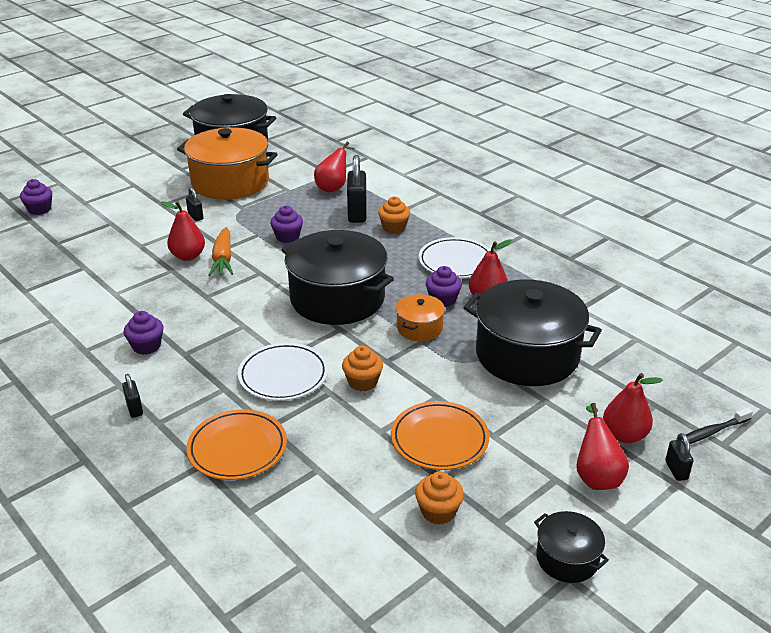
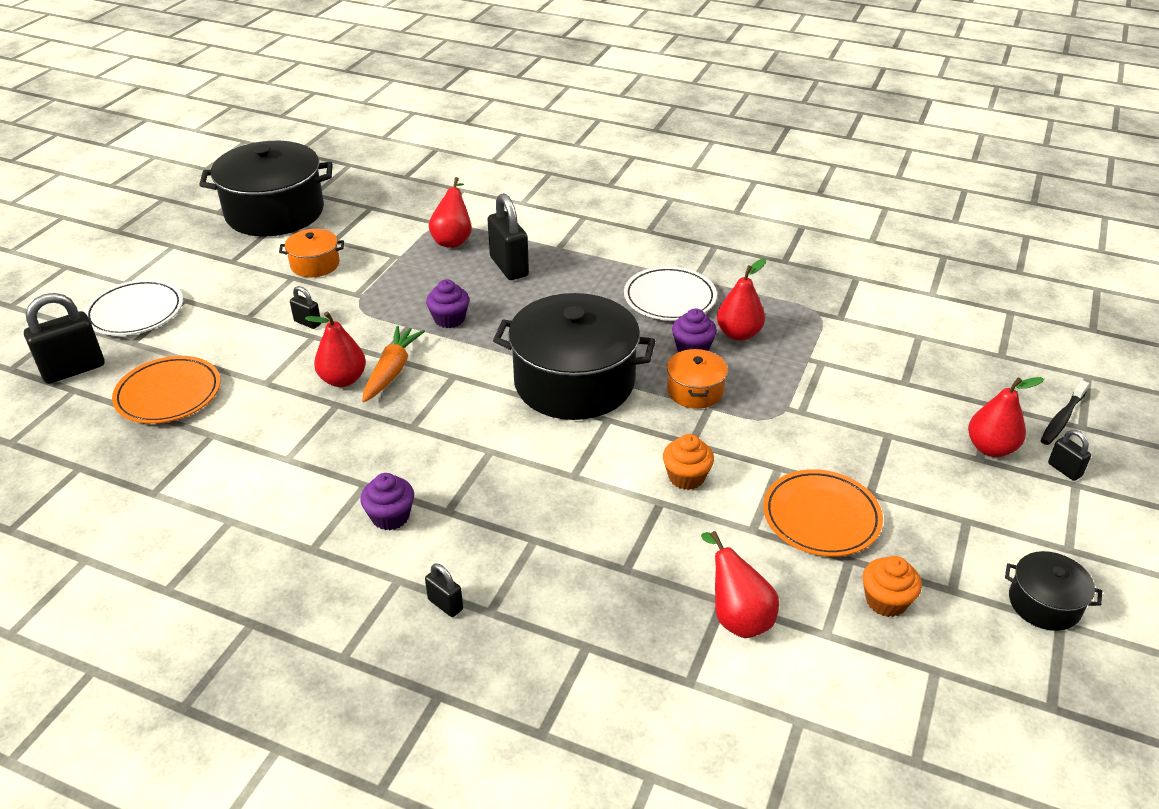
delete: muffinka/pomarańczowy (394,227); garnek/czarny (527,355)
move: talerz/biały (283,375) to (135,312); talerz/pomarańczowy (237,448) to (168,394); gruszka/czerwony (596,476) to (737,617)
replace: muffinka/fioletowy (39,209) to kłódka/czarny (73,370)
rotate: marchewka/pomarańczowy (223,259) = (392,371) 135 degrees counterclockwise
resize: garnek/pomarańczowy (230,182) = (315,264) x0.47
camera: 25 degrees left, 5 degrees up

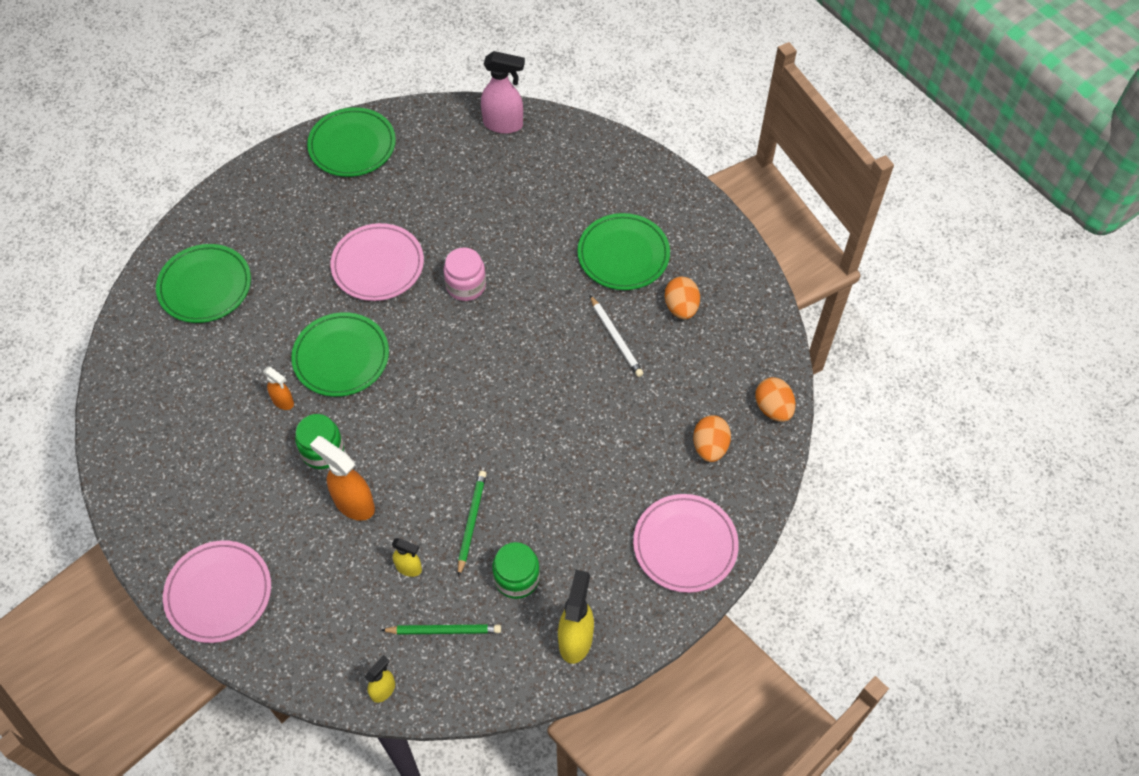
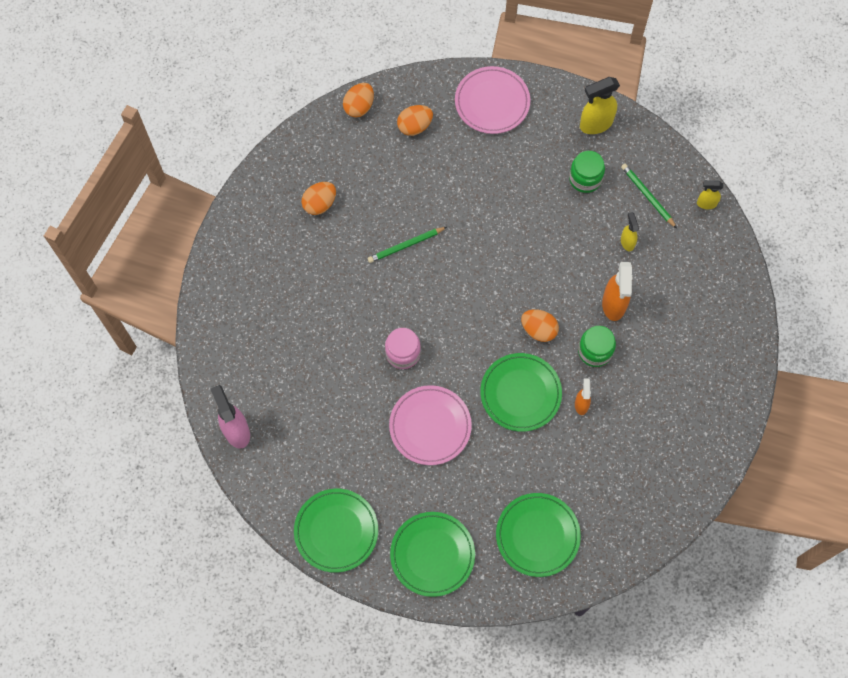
delete: talerz/różowy (219,593); ołówek/biały (615,338)
insert: jajko/pomarańczowy (538,330)
move: ołówek/zielony (471,522) to (406,245); talerz/zielony (623,255) to (432,554)
camera: 125 degrees left, 10 degrees up

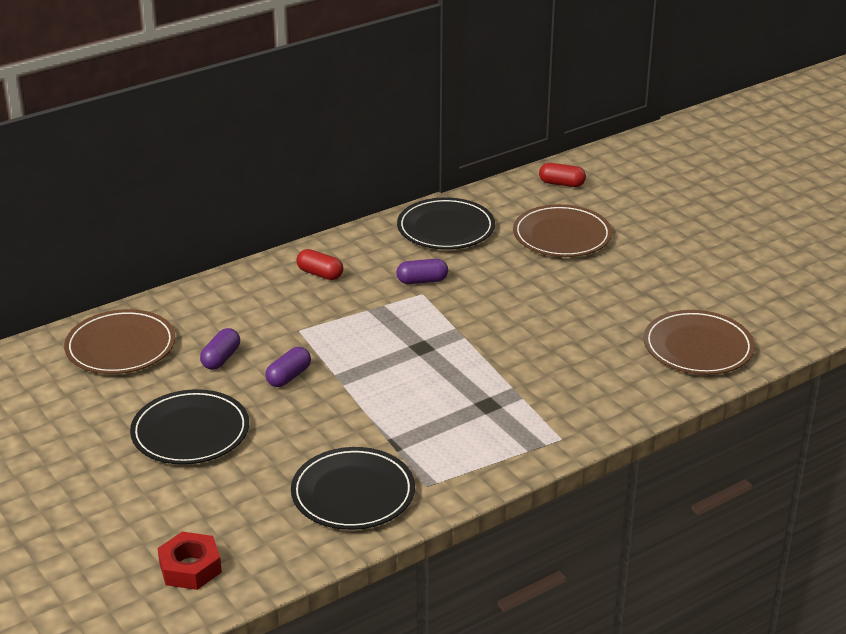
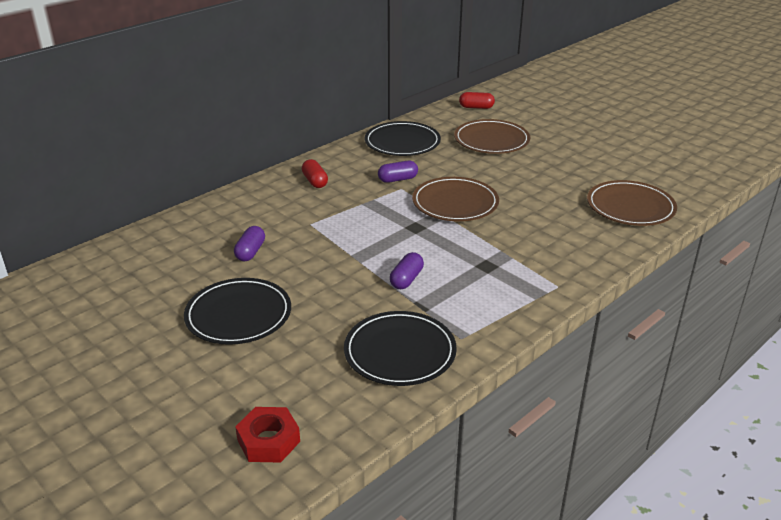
move: kapsułka/fioletowy (288,377) to (406,279); talerz/brązowy (120,347) to (455,203)
rotate: kapsułka/czerwony (320,274) = (315,181) 45 degrees clockwise
camera: 10 degrees left, 0 degrees up

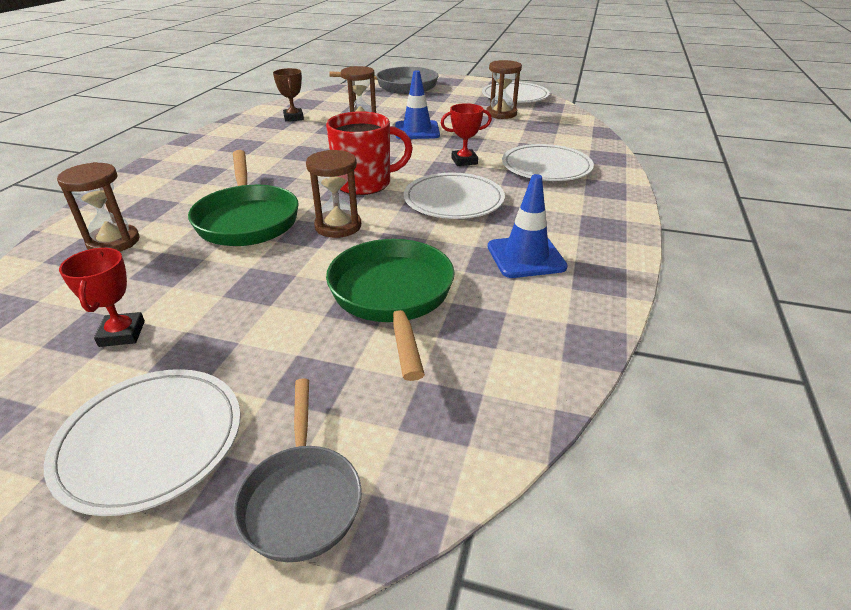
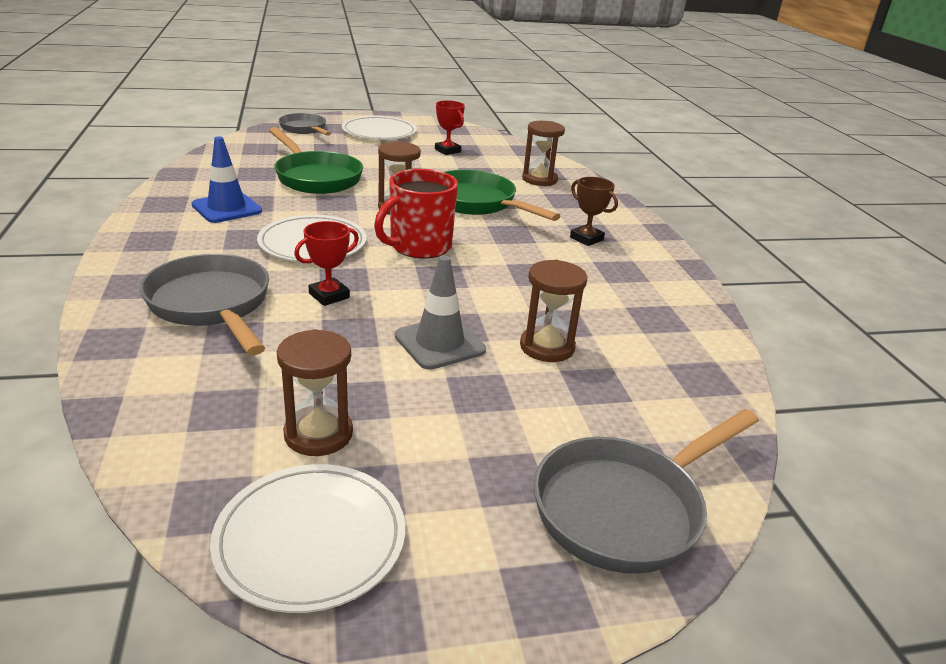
move: puchar/brązowy (293,118) to (586,239)
replace: talerz/biały (546,167) to patelnia/szary (212,305)
recolor: pachołek/niebieski (417,131) to pachołek/szary (439,343)
camera: 150 degrees right, 5 degrees down

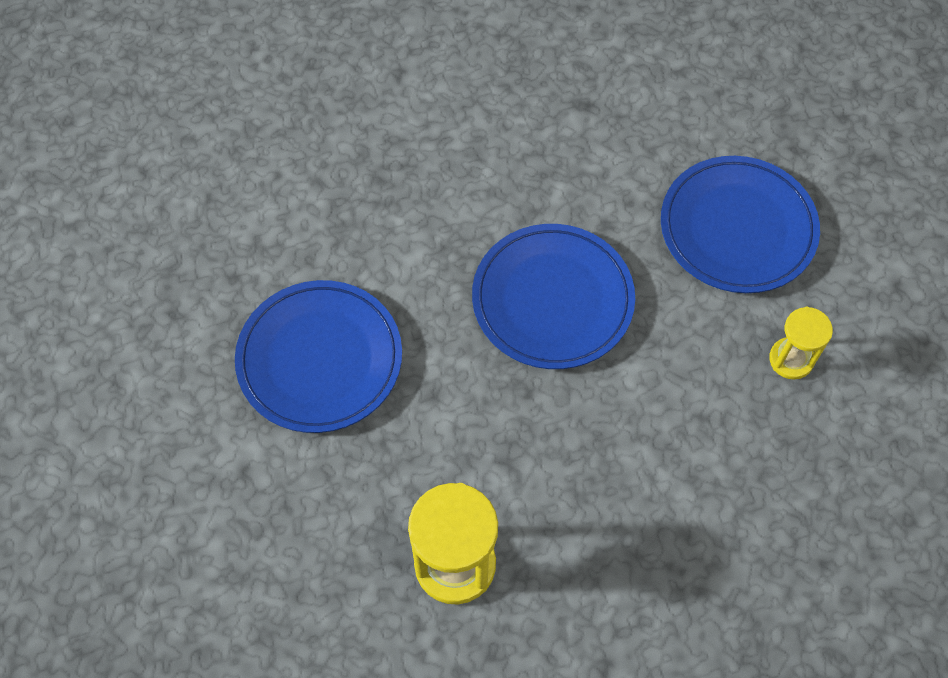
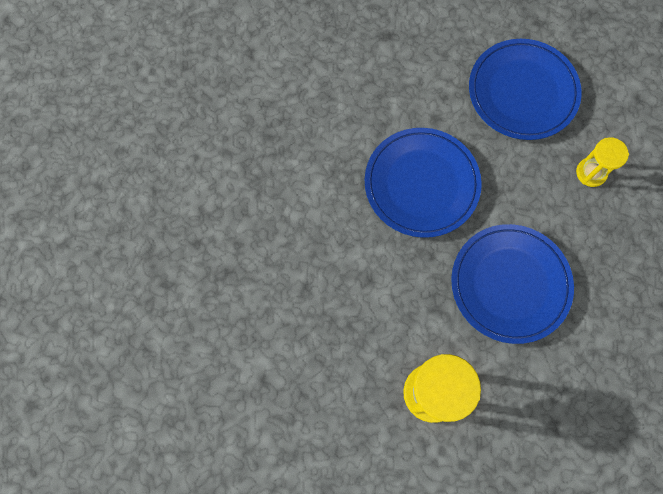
move: talerz/niebieski (320,359) to (510,284)
camera: 20 degrees left, 10 degrees up

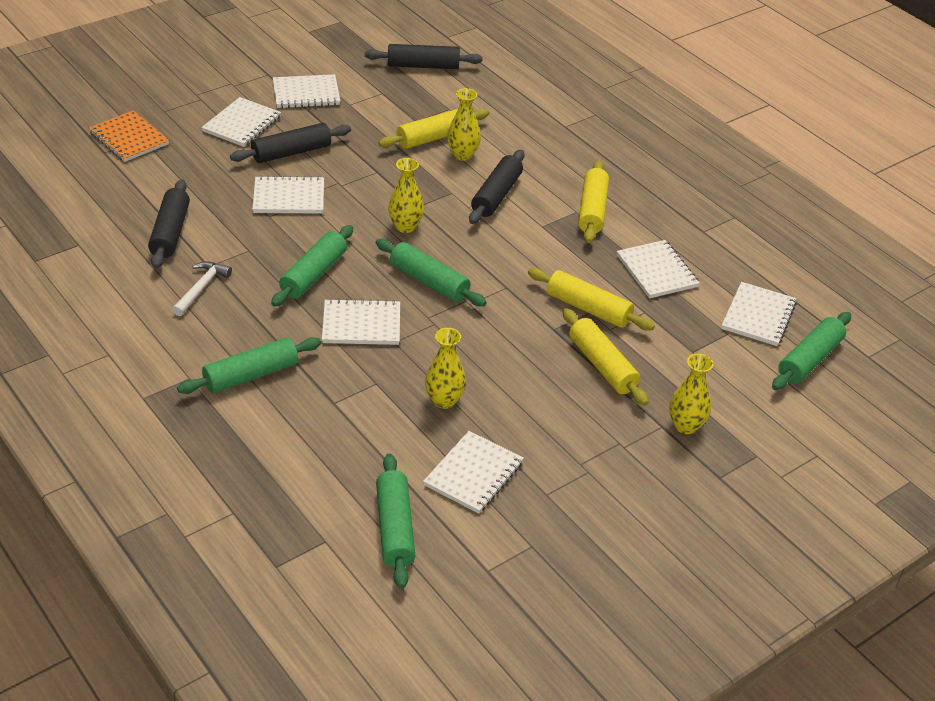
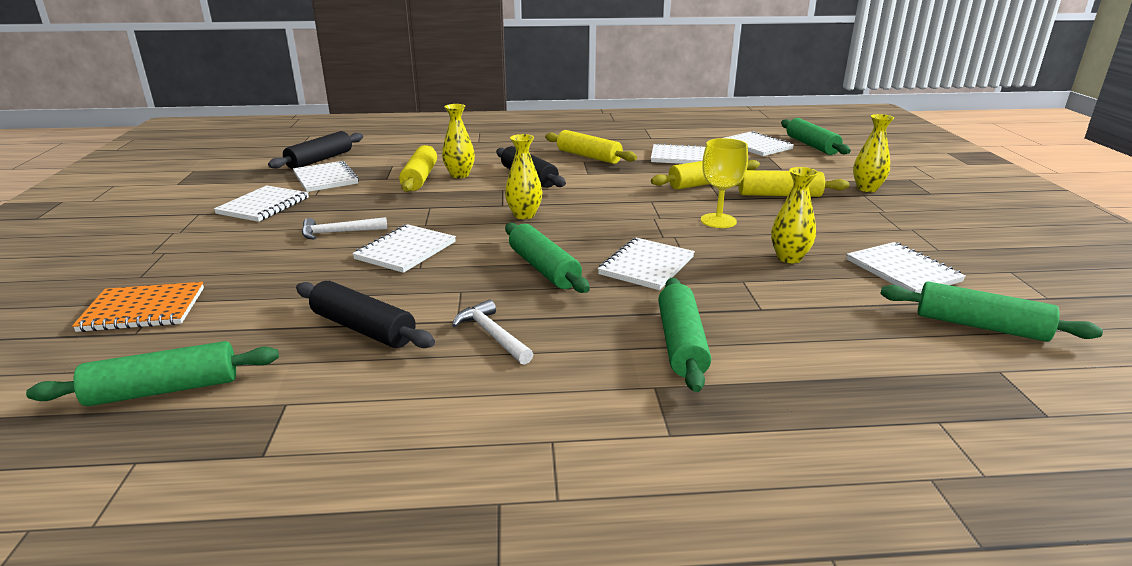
insert: kielich/żółty (718,221)
move: wałek do ciasta/zielony (429,282) to (164,390); zeszyt/biały (242,124) to (325,178)
replace: wałek do ciasta/czarny (291,152) to młotek/biały (338,233)
camera: 55 degrees left, 15 degrees down

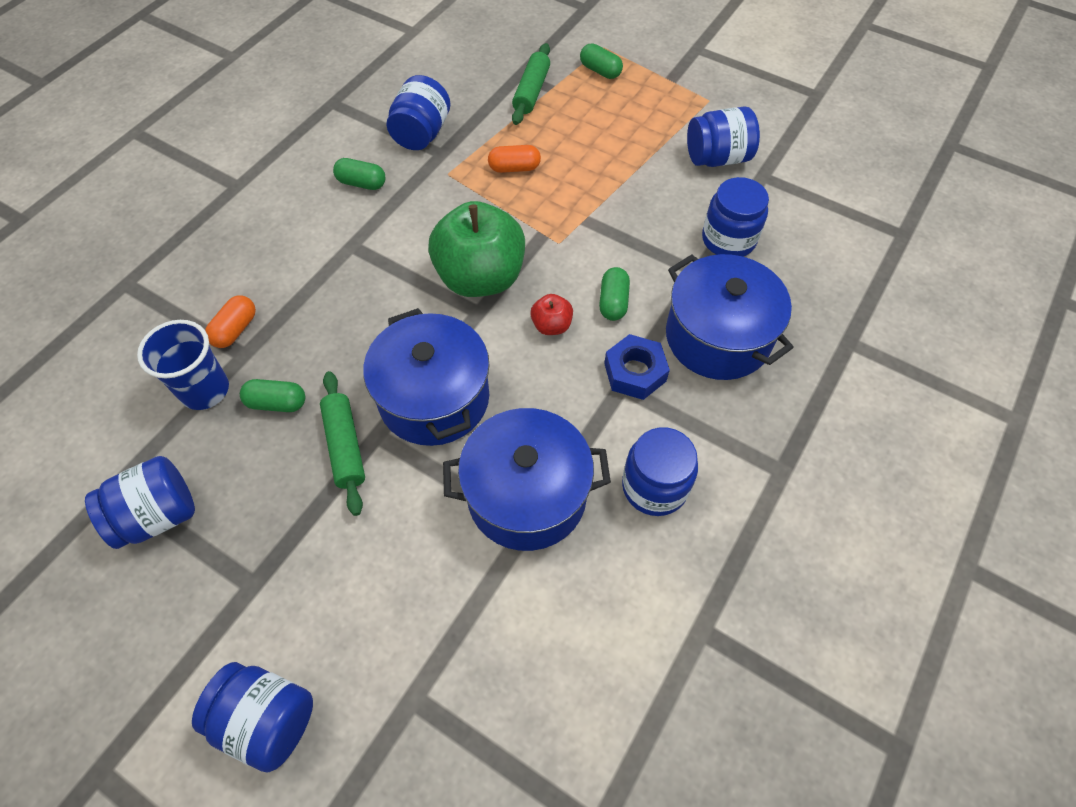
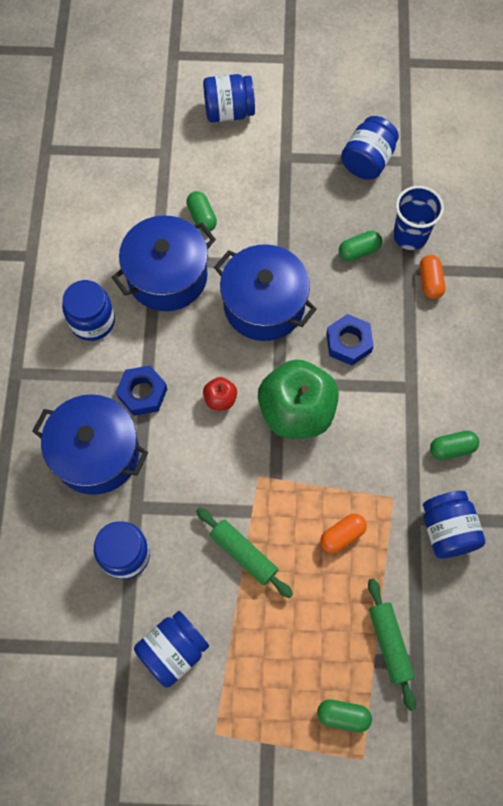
insert: nakrętka/niebieski (348,343)
move: kapsułka/zielony (613,302) to (202,217); wałek do ciasta/zielony (345,446) to (243,554)
camera: 150 degrees right, 10 degrees up

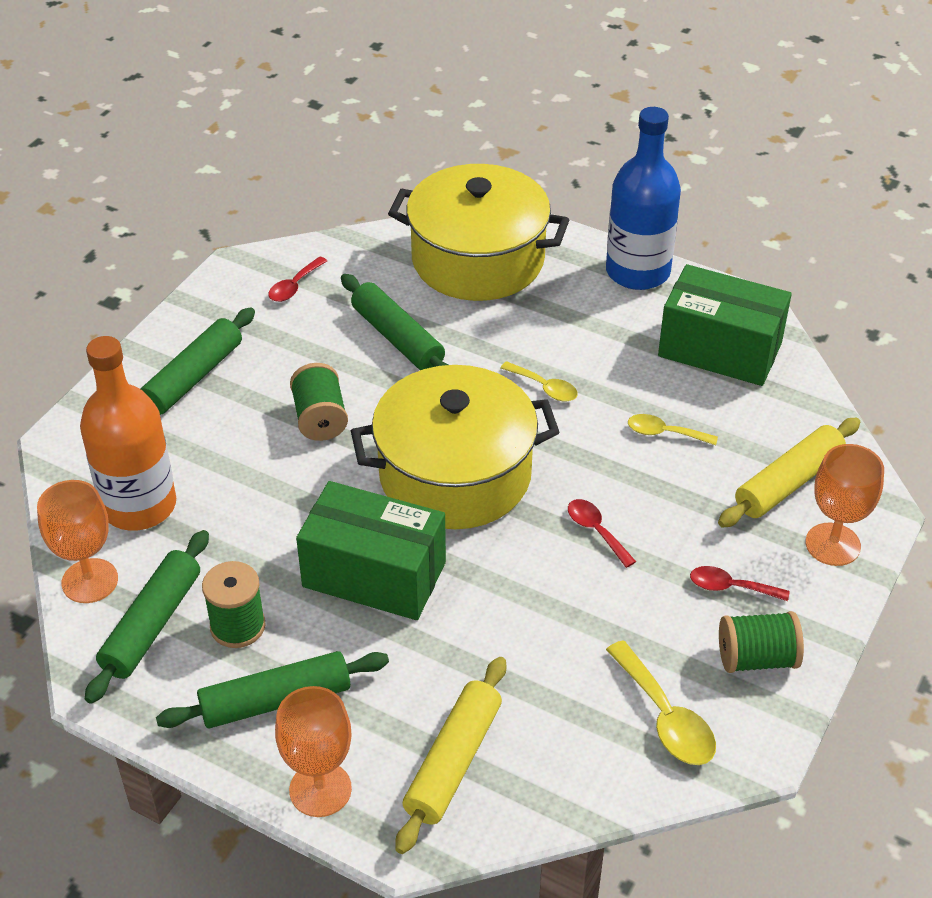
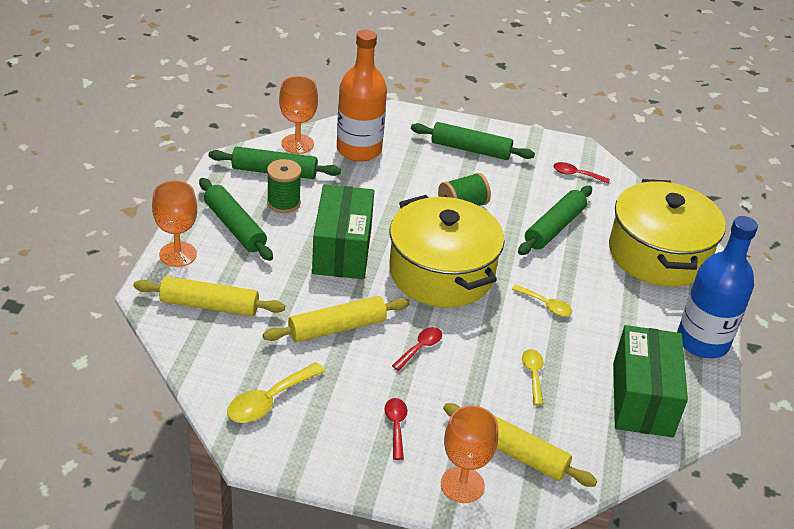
delete: szpulka/zielony (757,658)
insert: wałek do ciasta/żółty (337,328)
rotate: łyżka/żółty (544,387) = (546,305) 75 degrees counterclockwise
camera: 70 degrees right, 5 degrees down

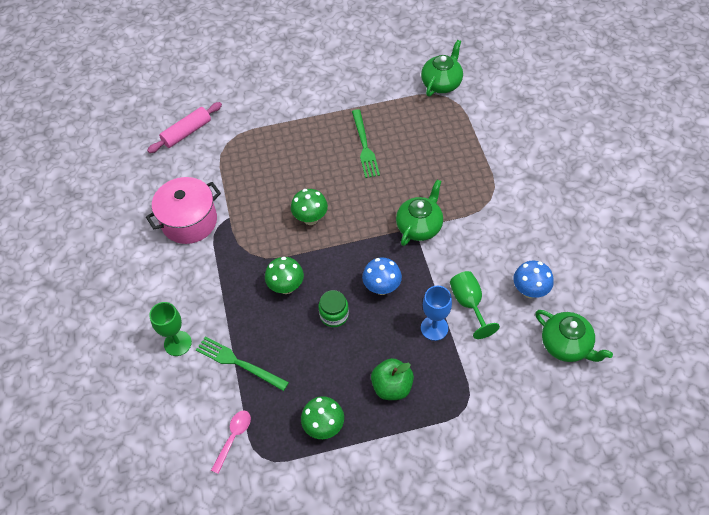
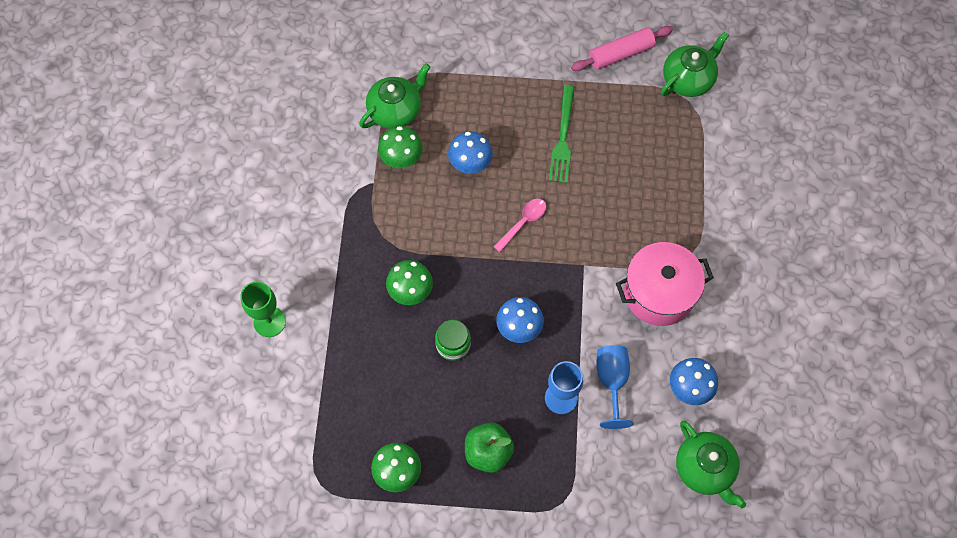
delete: widelec/zielony (239,363)
insert: grzyb/niebieski (470,165)
move: imbryk/zielony (419,226) to (395,111); grzyb/zielony (310,218) to (401,160); łyżka/różowy (233,437) to (523,222); wałek do ciasta/różowy (187,132) to (621,54); garnek/różowy (189,221) to (659,293)
recolor: kielich/zielony (469,304) to kielich/niebieski (611,381)
camera: 15 degrees right, 10 degrees up

